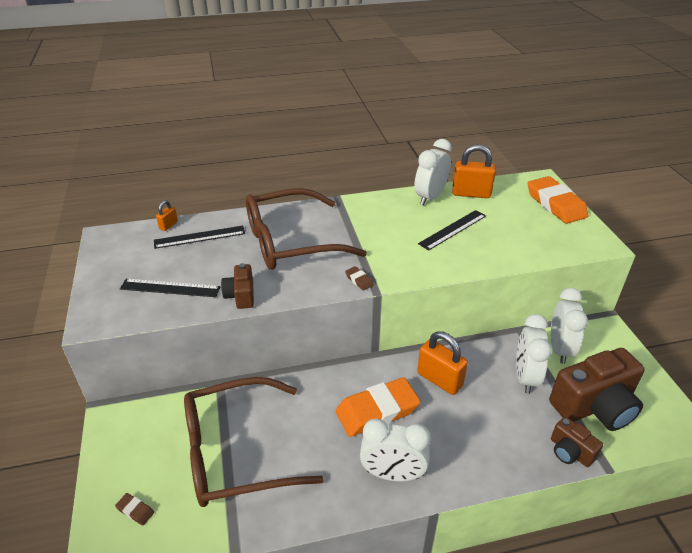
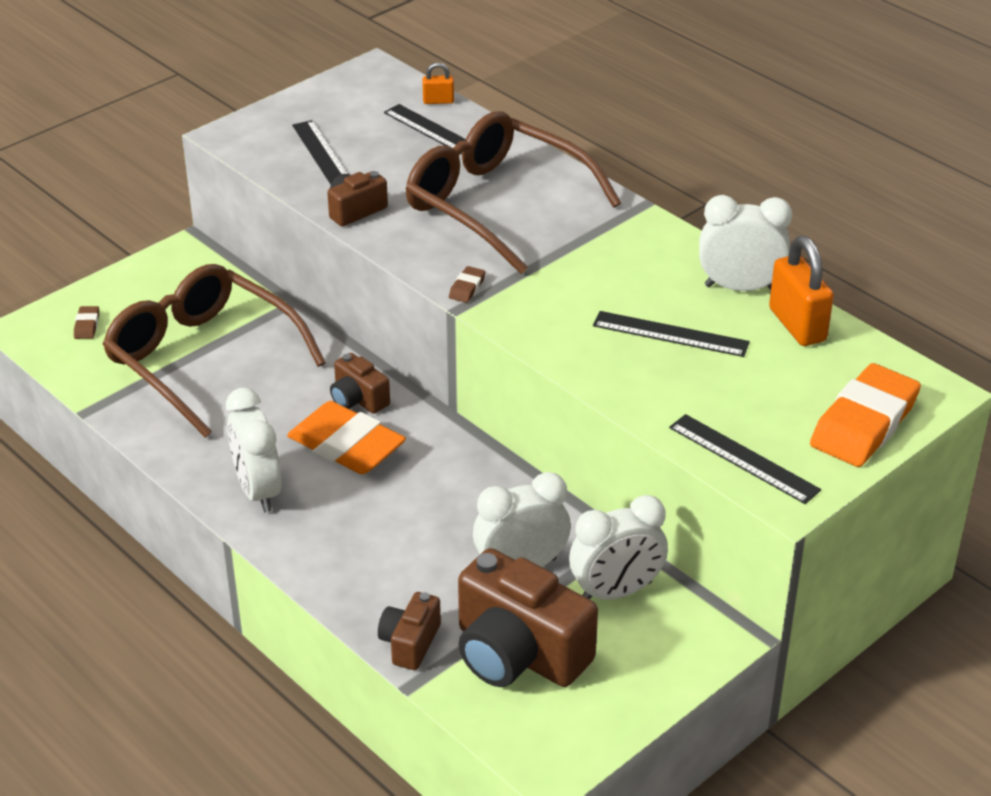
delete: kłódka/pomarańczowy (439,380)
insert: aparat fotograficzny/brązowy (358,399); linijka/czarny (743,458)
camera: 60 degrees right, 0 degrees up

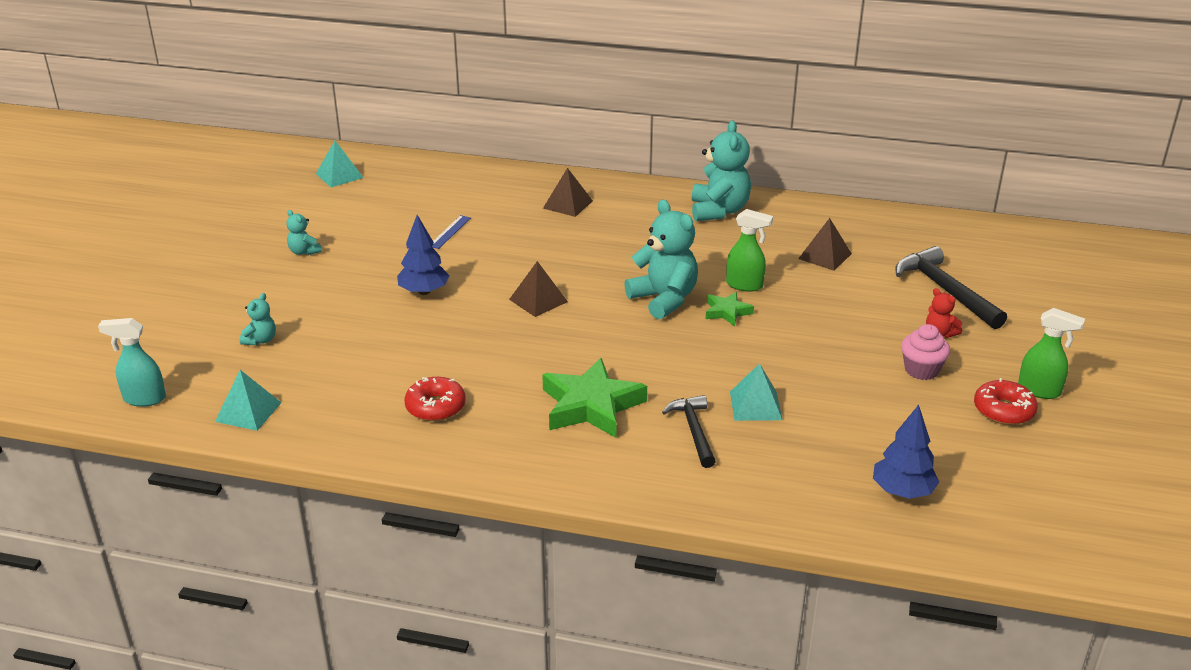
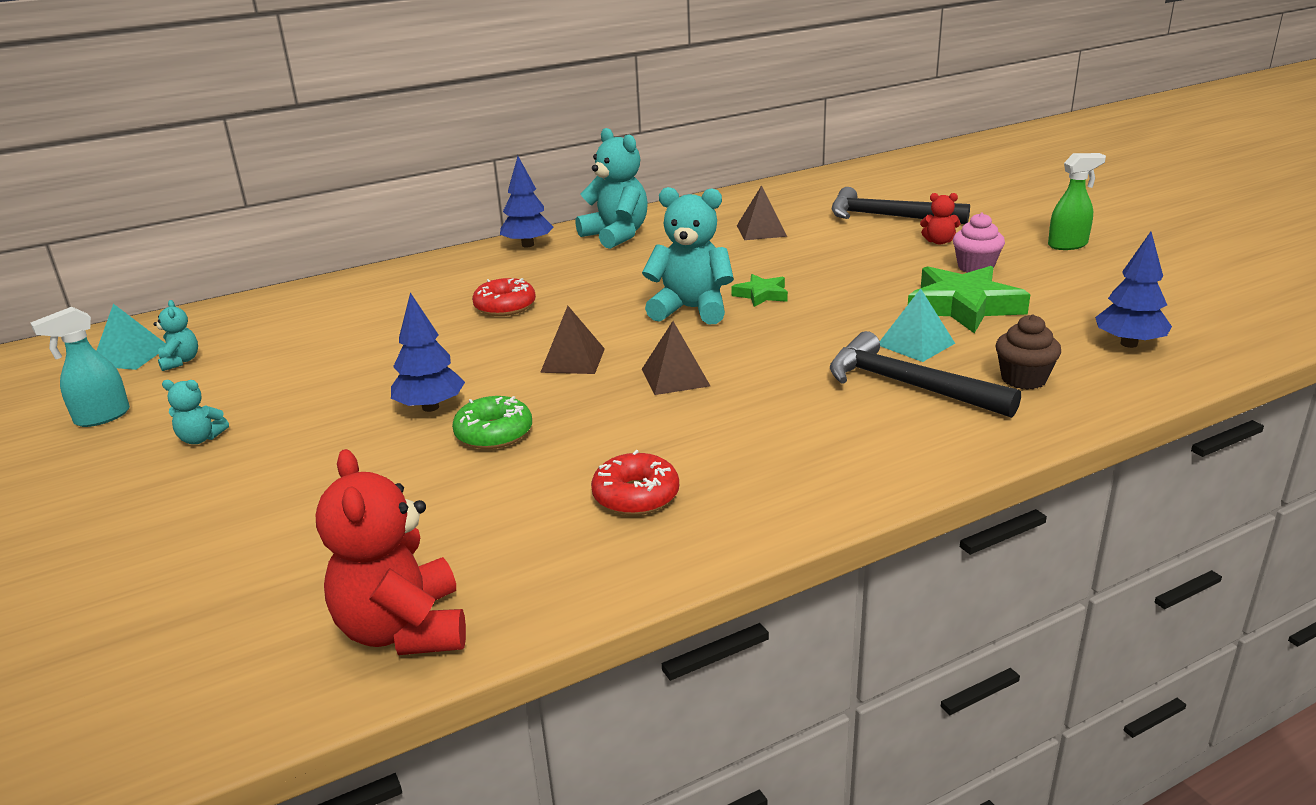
delete: linijka/niebieski (450,232); spryskiwacz/zielony (745,285)
insert: donut/zielony (494,433); drzewko/niebieski (528,245); muffinka/brązowy (1023,379)
move: spryskiwacz/turkusowy (144,399) to (102,417); miś/turkusowy (261,340) to (180,361); donut/czerwony (1003,410) to (505,306); piramida/brązowy (567,204) to (675,377); gwiazda/zielony (591,406) to (963,306)
replace: piramida/turkusowy (248,412) to miś/czerwony (404,630)
resize: młotek/czarny (694,431) = (908,385) x1.55
camera: 40 degrees left, 5 degrees down

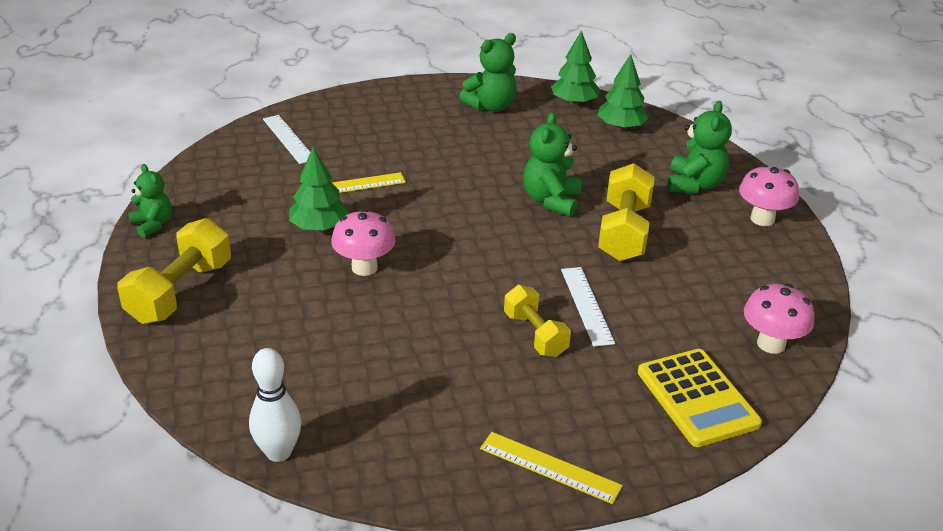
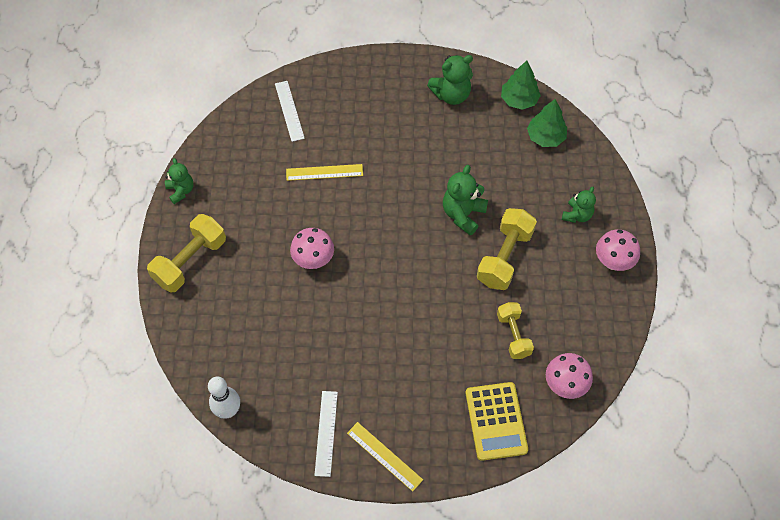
delete: drzewko/zielony (319,227)
move: linijka/biały (586,305) to (326,433); hantel/żółty (535,334) to (513,335)
resize: miś/zielony (694,185) = (577,215) x0.67
camera: 15 degrees right, 25 degrees up

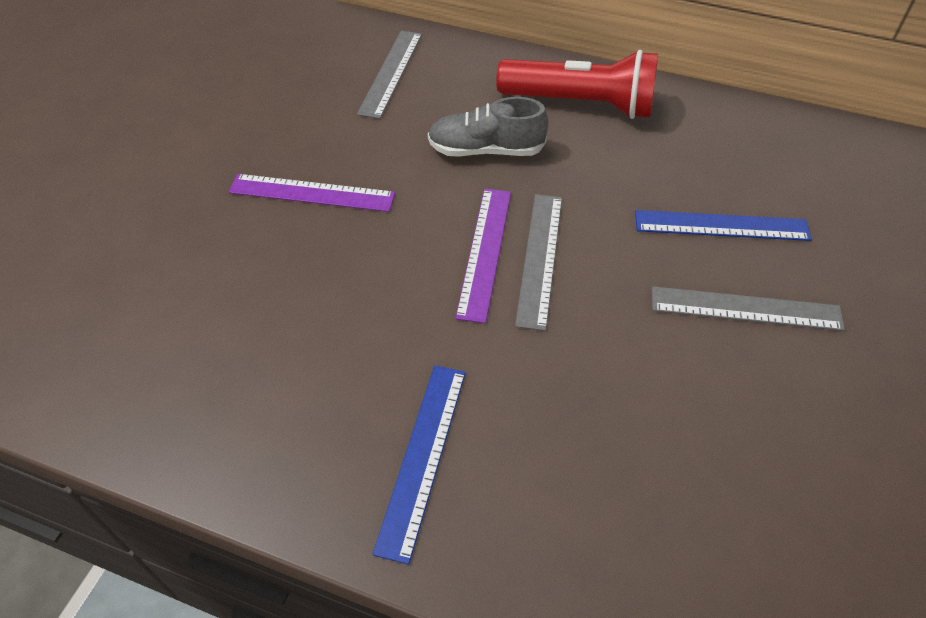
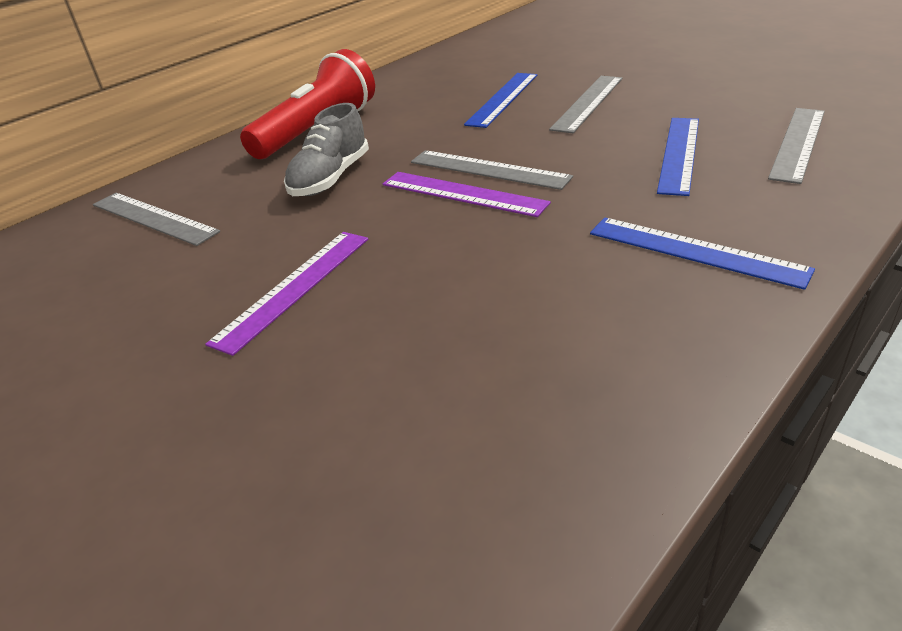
insert: linijka/niebieski (679,154); linijka/szary (798,143)
camera: 65 degrees left, 15 degrees down

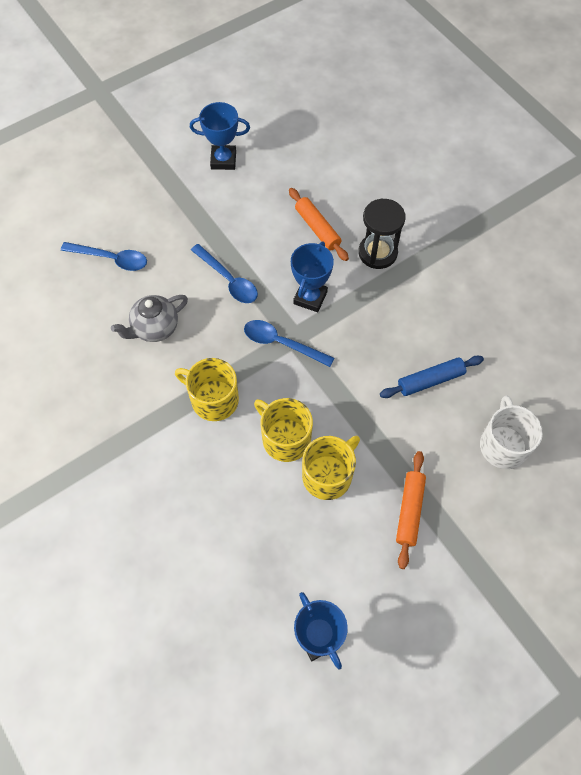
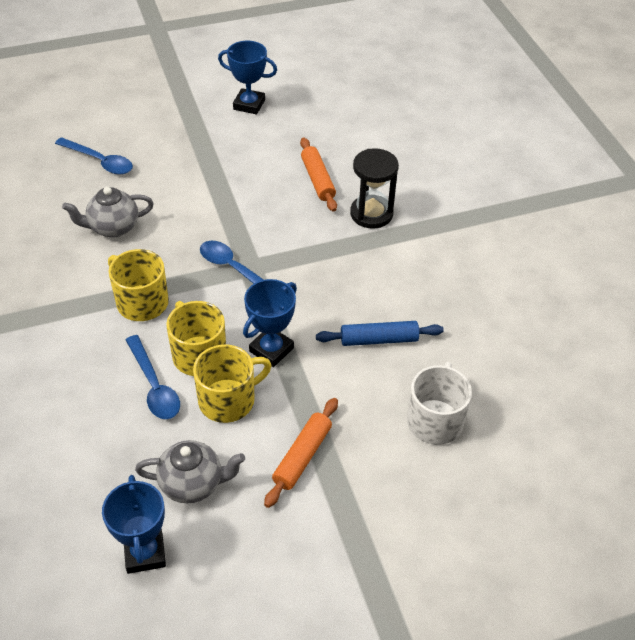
insert: imbryk/szary (193,484)
move: łyżka/niebieski (228,280) to (154,386); puchar/niebieski (310,298) to (271,349)
camera: 15 degrees right, 15 degrees down

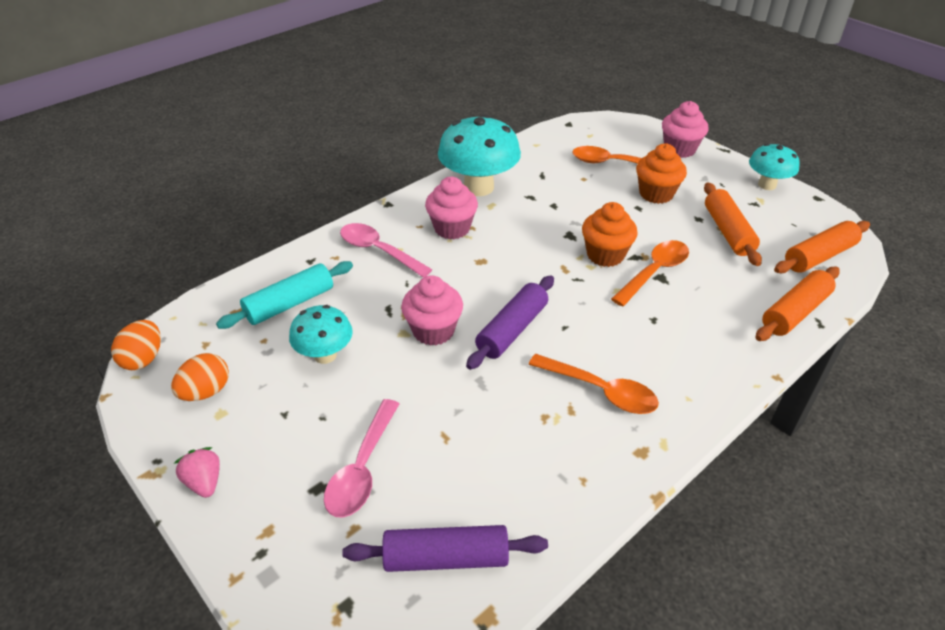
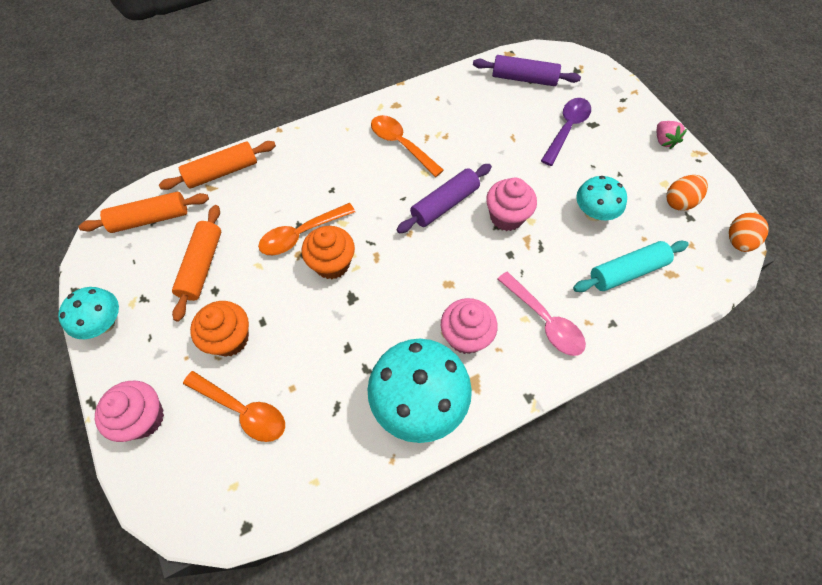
recolor: łyżka/różowy (362,469) to łyżka/fioletowy (567,129)
camera: 165 degrees left, 20 degrees up

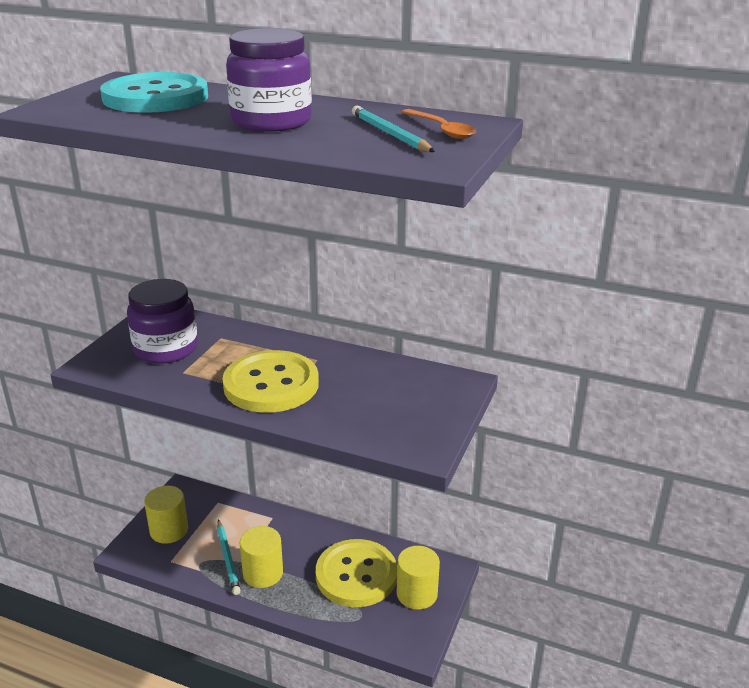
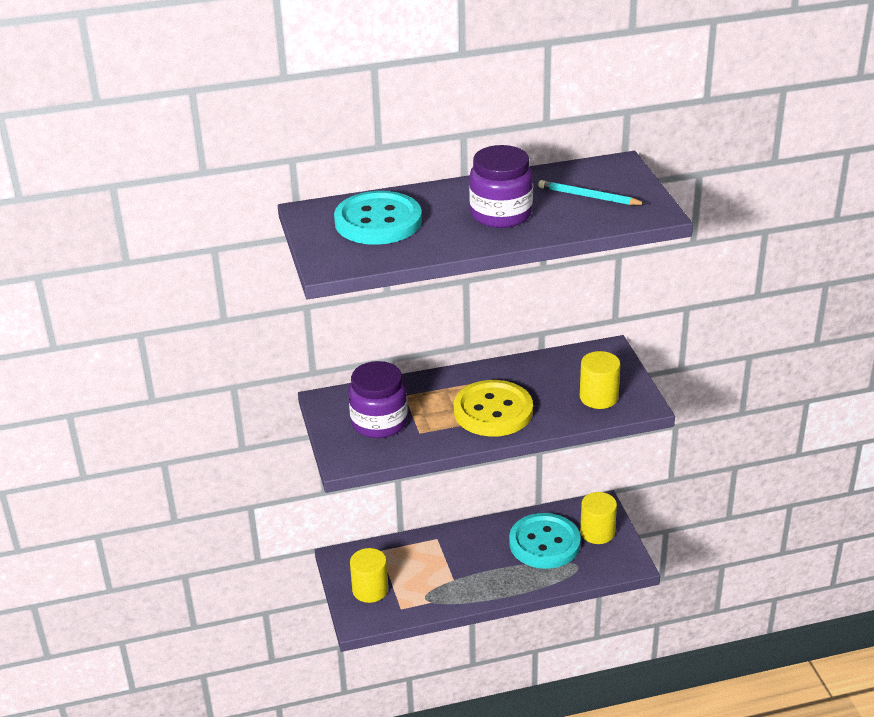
delete: ołówek/turkusowy (228,558); łyżka/pomarańczowy (441,130)
move: walec/żółty (263,573) to (598,397)
recolor: guzik/żółty (356,575) to guzik/turkusowy (544,543)
camera: 35 degrees left, 5 degrees up

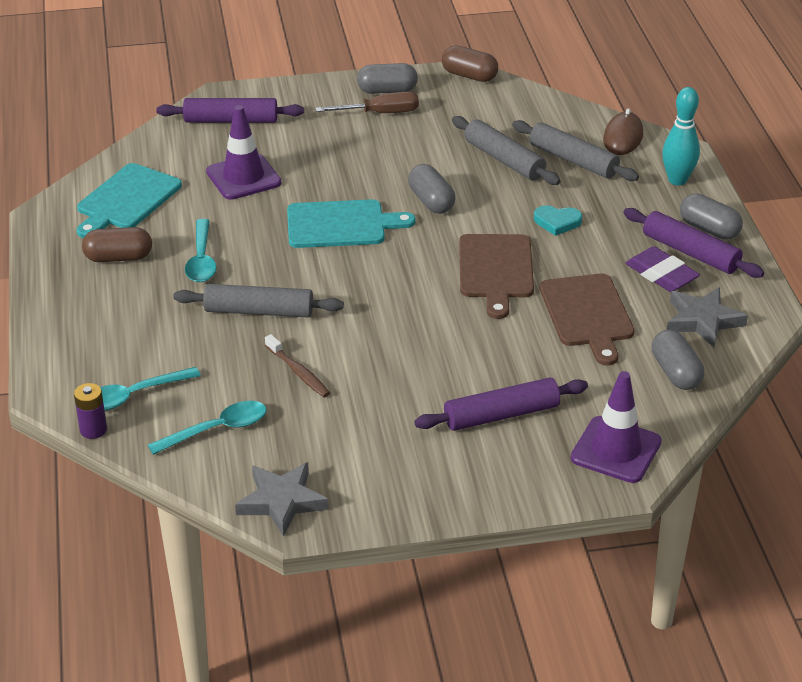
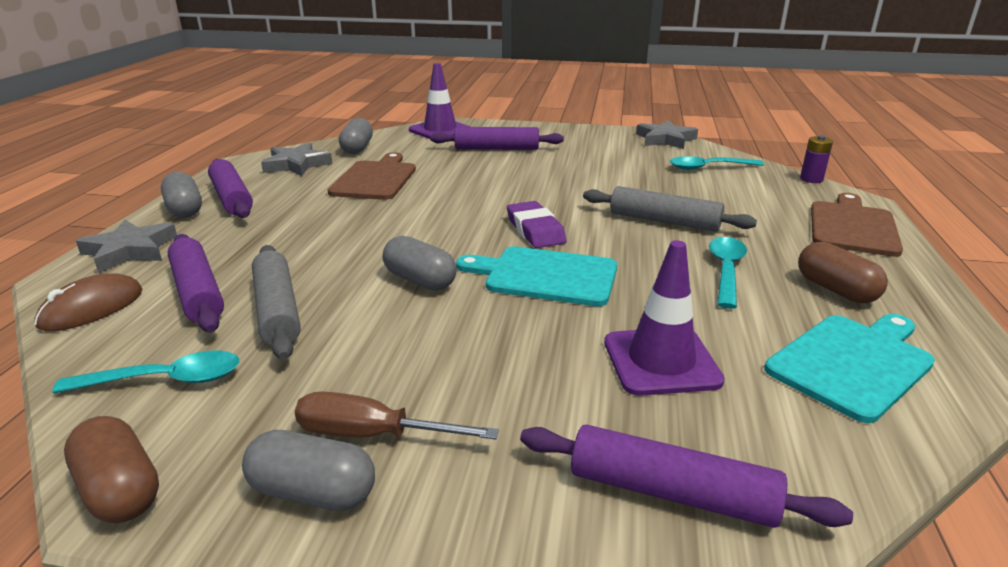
delete: szczoteczka do zębów/brązowy (298,372); serce/turkusowy (557,222)
move: łyżka/turkusowy (134,395) to (164,380); gumka do mazania/fioletowy (661,274) to (535,230); deska do krojenia/brązowy (496,270) to (852,226)
replace: kręgiel/turkusowy (677,180) to gwiazda/szary (130,251)
recolor: wałek do ciasta/szary (573,160) to wałek do ciasta/fioletowy (198,292)
rotate: kapsułka/szary (431,201) = (420,280) 45 degrees counterclockwise; kapsułka/brązowy (118,258) = (835,290) 45 degrees clockwise
camera: 160 degrees left, 10 degrees down

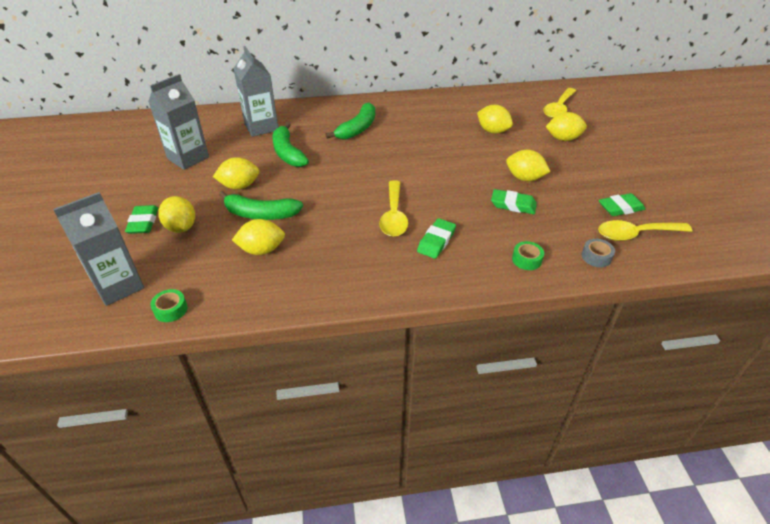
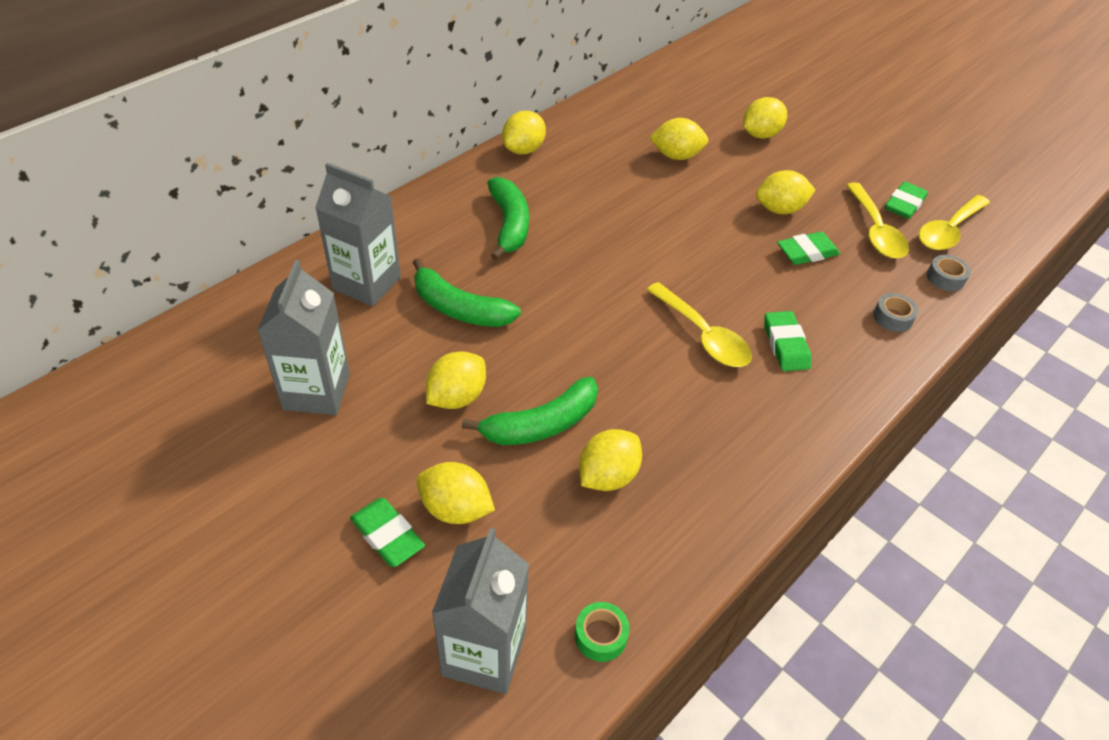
insert: cytryna/żółty (523,149)
move: łyżka/żółty (558,108) to (875,231)
recolor: taśma klejąca/zielony (526,260) to taśma klejąca/szary (892,318)
camera: 40 degrees left, 5 degrees up

